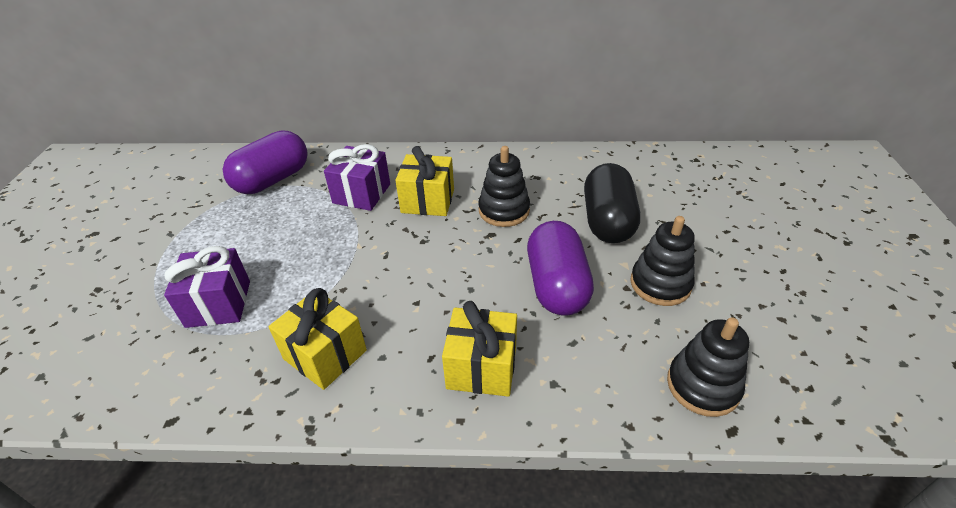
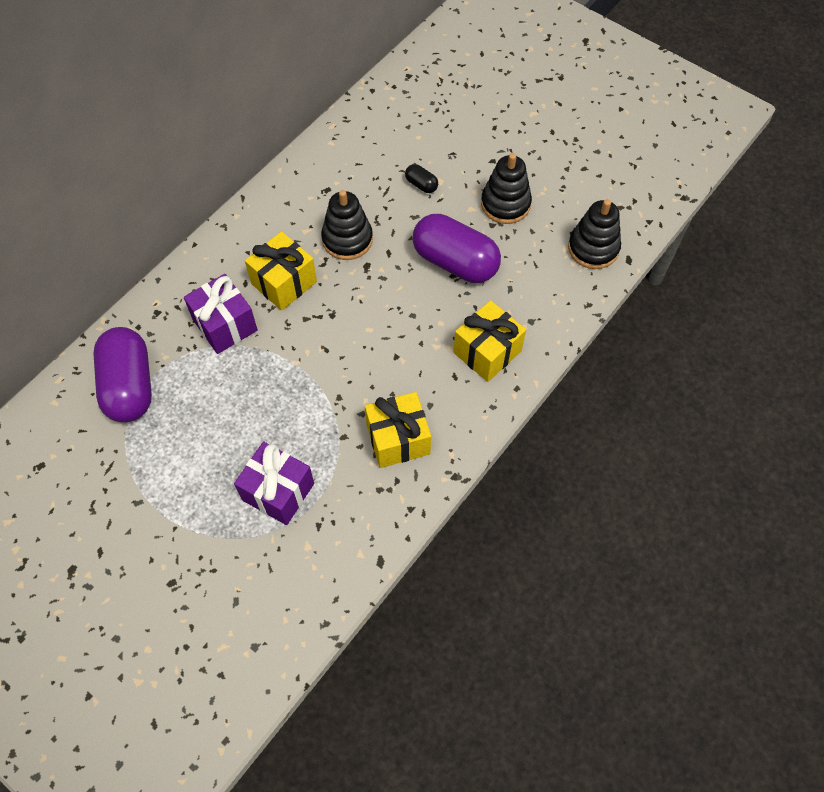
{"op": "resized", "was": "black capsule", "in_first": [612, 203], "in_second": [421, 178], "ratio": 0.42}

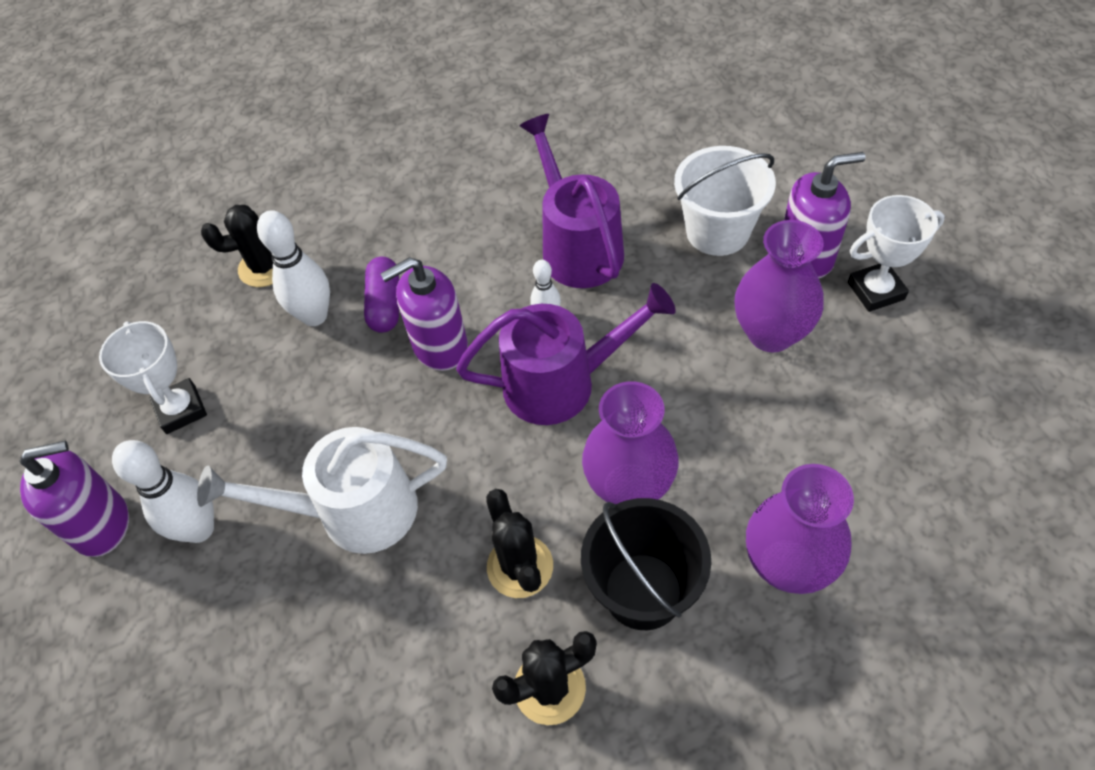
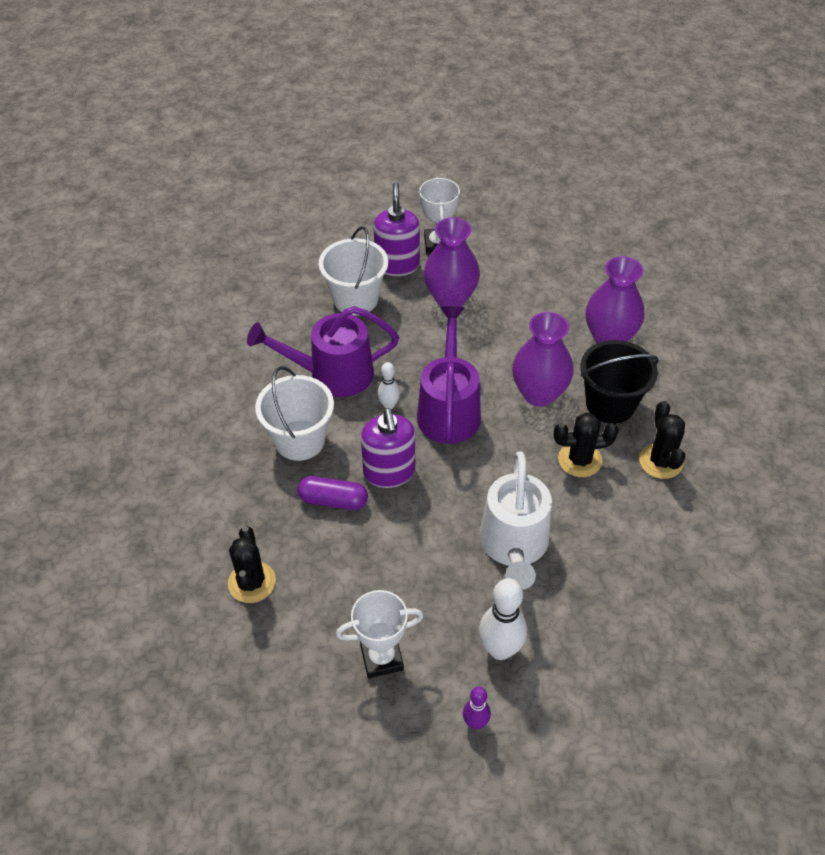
{"op": "replaced", "was": "purple soap dispenser", "now": "purple bowling pin", "in_first": [74, 498], "in_second": [477, 708]}
{"op": "removed", "was": "white bowling pin", "in_first": [293, 268]}
{"op": "added", "now": "white bucket", "in_second": [294, 413]}

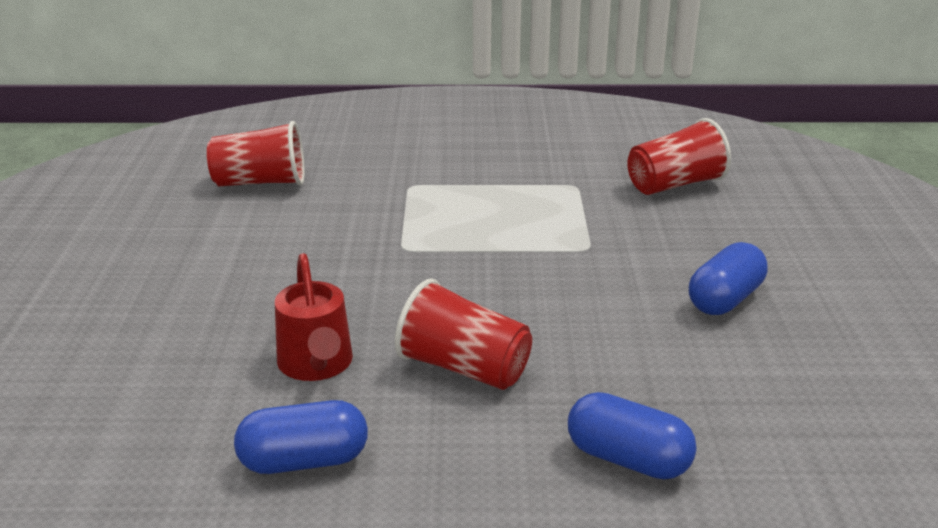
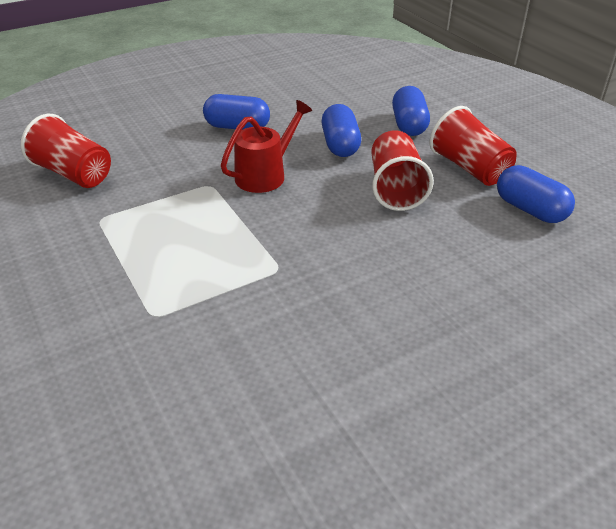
{"op": "moved", "was": "red cup", "in_first": [256, 153], "in_second": [473, 146]}
{"op": "moved", "was": "red watering can", "in_first": [314, 317], "in_second": [266, 146]}
{"op": "added", "now": "blue capsule", "in_second": [341, 130]}

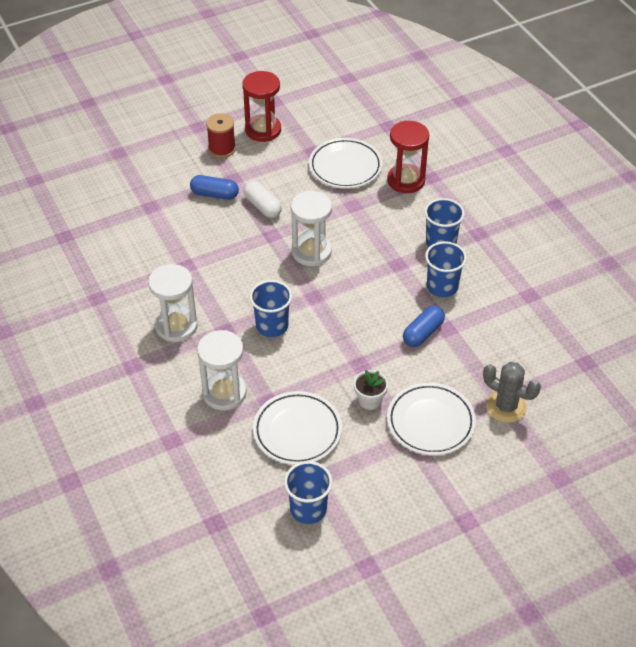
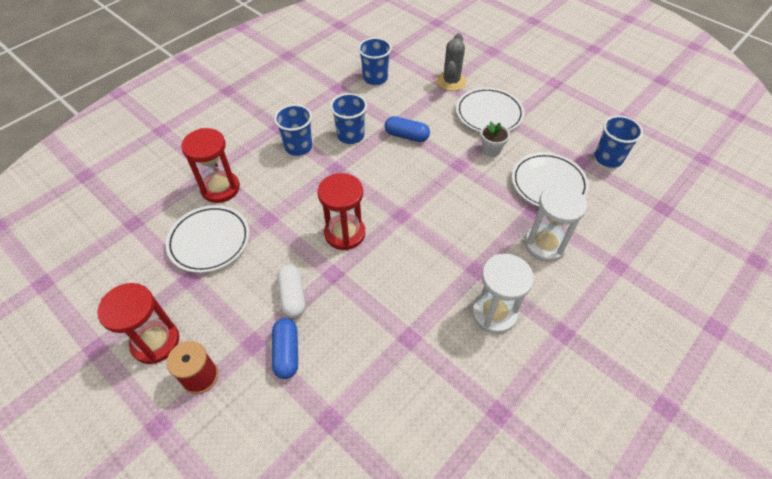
{"op": "turned", "was": "white capsule", "in_first": [263, 199], "in_second": [291, 291], "clockwise": -45}
{"op": "moved", "was": "blue cup", "in_first": [271, 308], "in_second": [375, 61]}
{"op": "recoloured", "was": "white hourglass", "now": "red hourglass", "in_first": [311, 228], "in_second": [341, 211]}

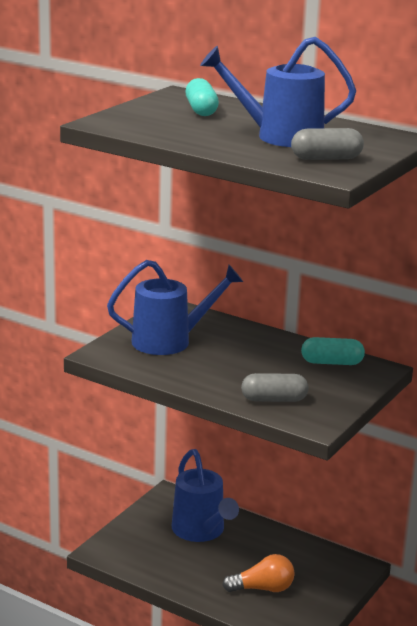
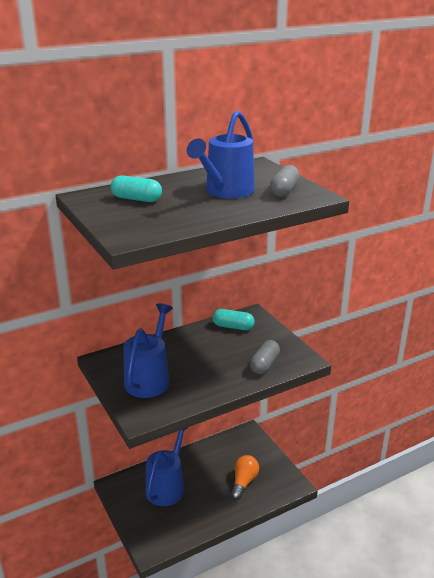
{"op": "turned", "was": "blue watering can", "in_first": [205, 495], "in_second": [166, 467], "clockwise": -75}
{"op": "turned", "was": "turquoise capsule", "in_first": [333, 351], "in_second": [233, 319], "clockwise": 75}

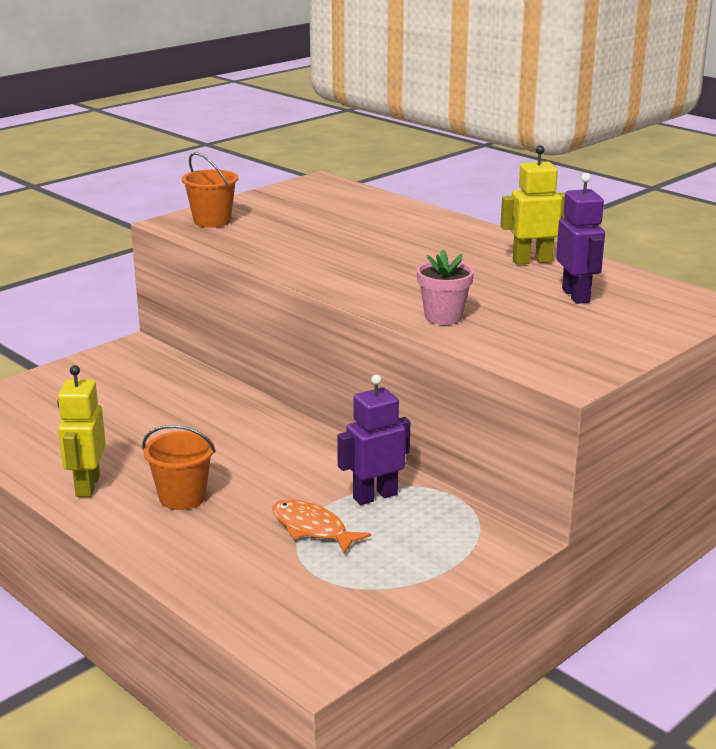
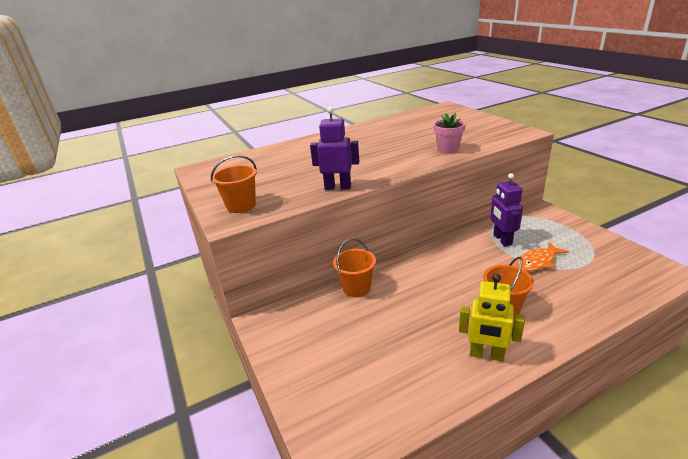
{"op": "removed", "was": "yellow robot", "in_first": [532, 205]}
{"op": "moved", "was": "purple robot", "in_first": [580, 238], "in_second": [334, 148]}
{"op": "added", "now": "orange bucket", "in_second": [354, 267]}

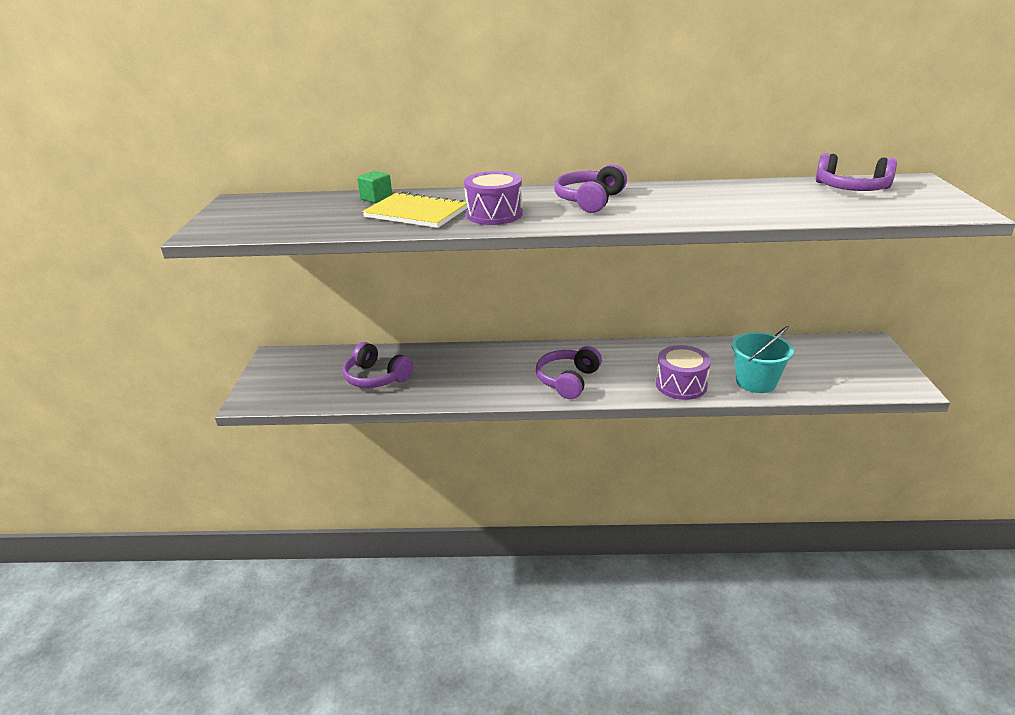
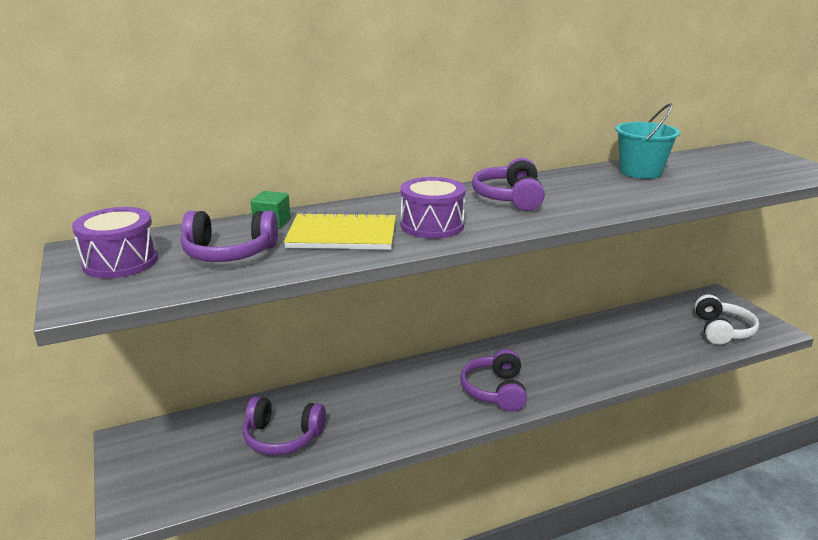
{"op": "moved", "was": "purple drum", "in_first": [683, 372], "in_second": [115, 243]}
{"op": "moved", "was": "turquoise bucket", "in_first": [762, 359], "in_second": [647, 141]}
{"op": "moved", "was": "purple headphones", "in_first": [856, 172], "in_second": [229, 236]}
{"op": "added", "now": "white headphones", "in_second": [727, 319]}

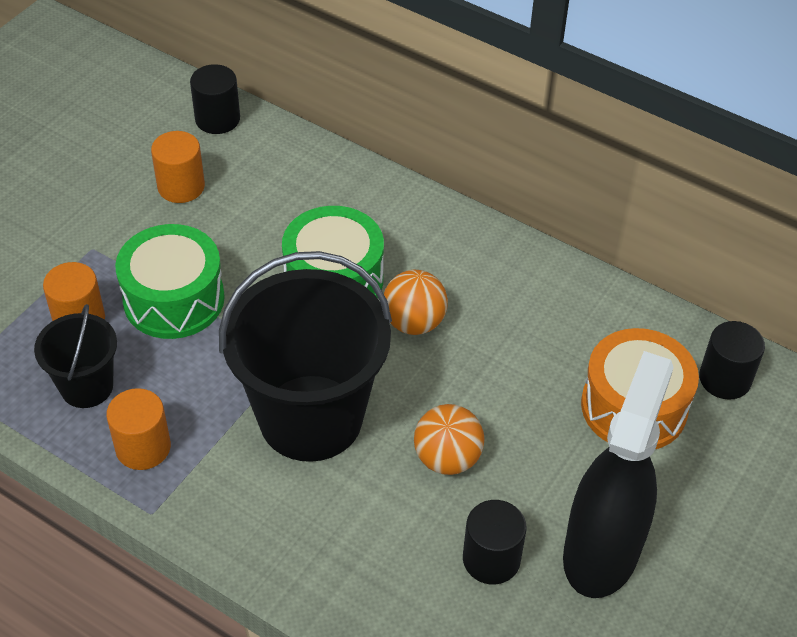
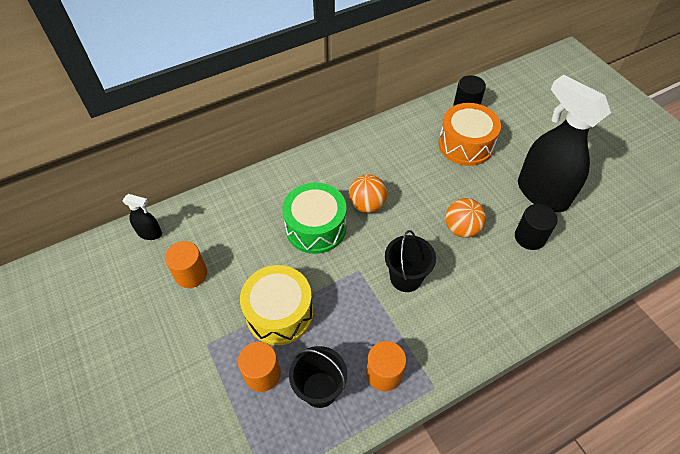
{"op": "recoloured", "was": "green drum", "now": "yellow drum", "in_first": [170, 281], "in_second": [276, 305]}
{"op": "replaced", "was": "black cylinder", "now": "black spray bottle", "in_first": [215, 99], "in_second": [142, 217]}
{"op": "resized", "was": "black bucket", "in_first": [305, 356], "in_second": [410, 261], "ratio": 0.51}

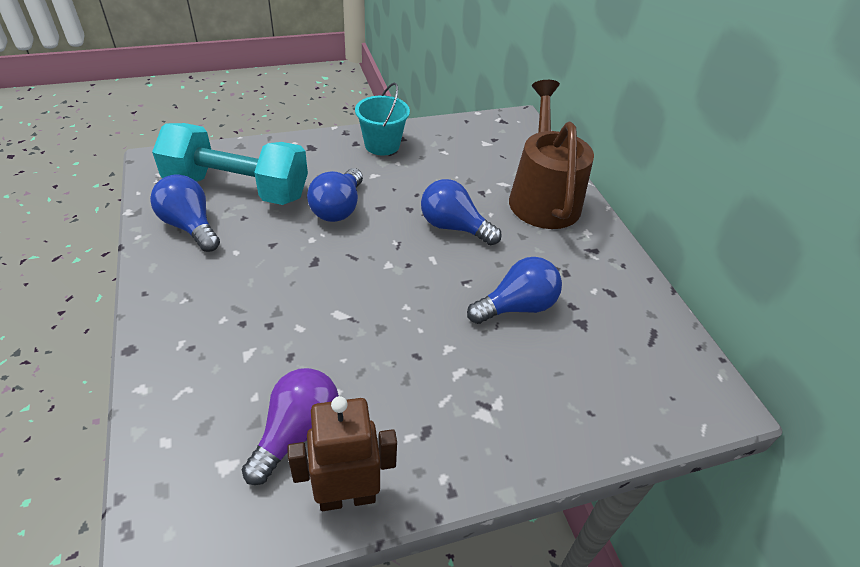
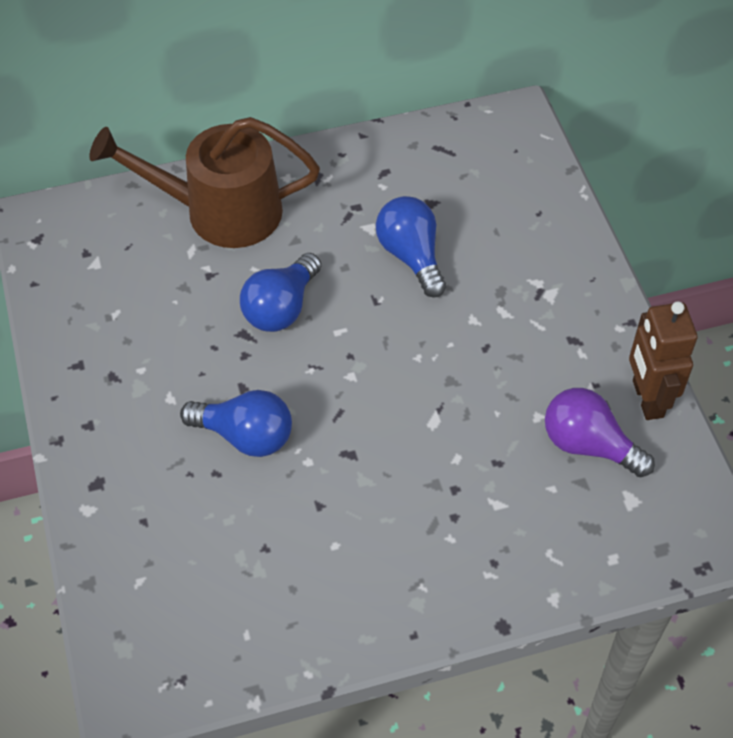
{"op": "removed", "was": "blue light bulb", "in_first": [185, 213]}
{"op": "removed", "was": "turquoise dumbbell", "in_first": [230, 164]}
{"op": "removed", "was": "turquoise bucket", "in_first": [382, 119]}

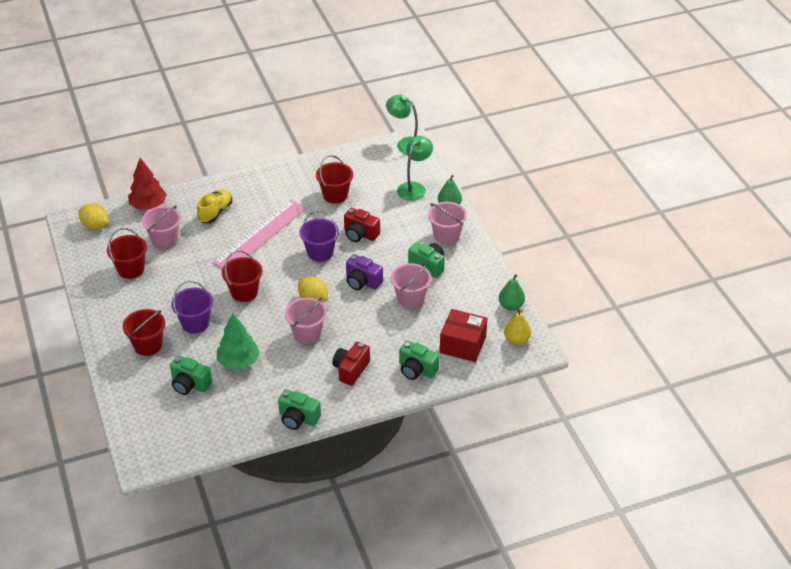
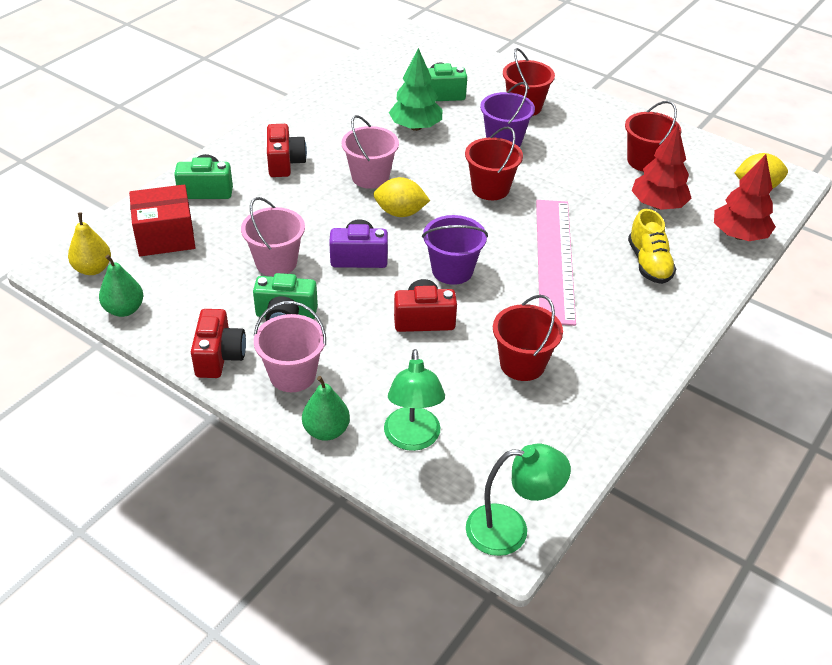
{"op": "replaced", "was": "pink bucket", "now": "red tree", "in_first": [161, 227], "in_second": [661, 167]}
{"op": "removed", "was": "green camera", "in_first": [299, 409]}
{"op": "added", "now": "red camera", "in_second": [218, 343]}

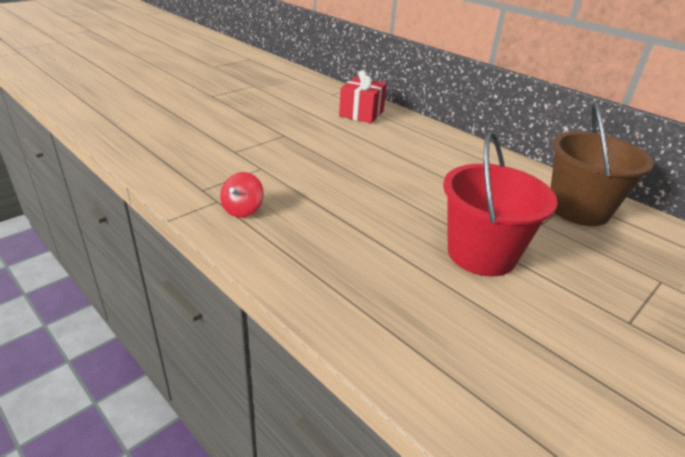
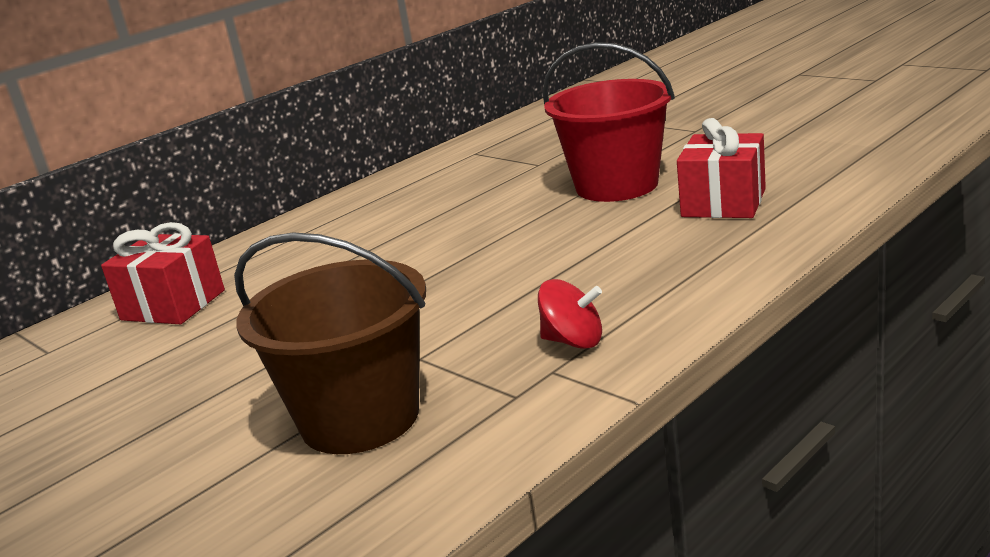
{"op": "moved", "was": "brown bucket", "in_first": [602, 164], "in_second": [330, 343]}
{"op": "added", "now": "red gift", "in_second": [721, 168]}

